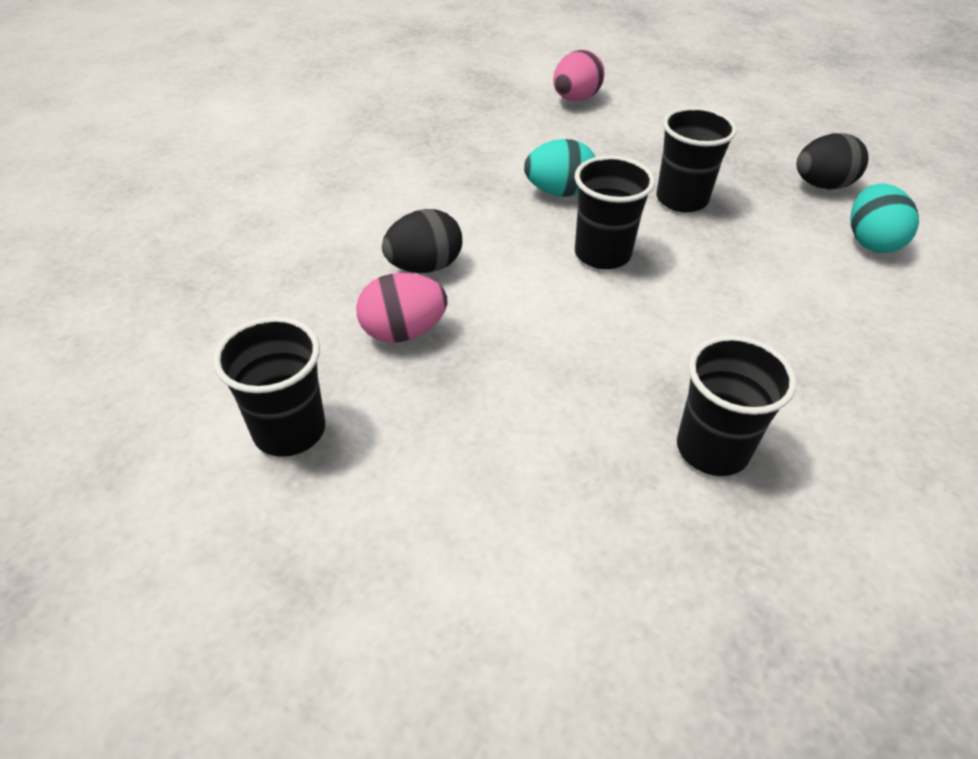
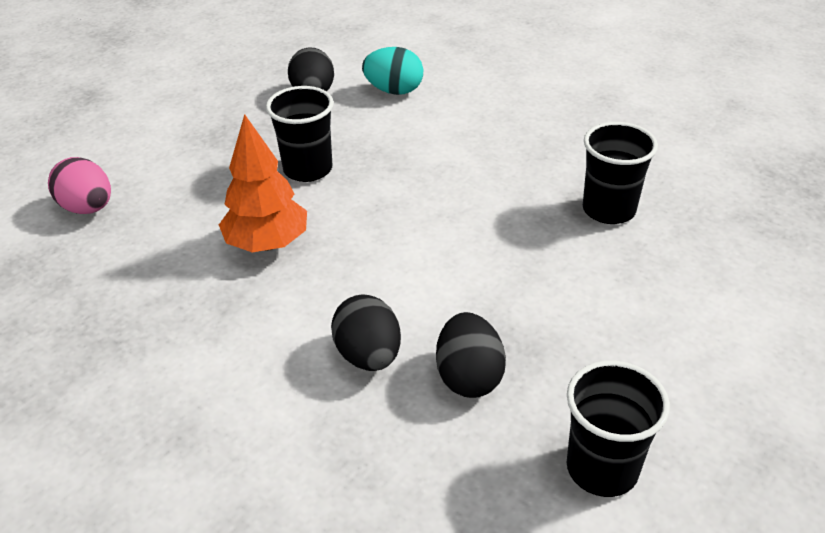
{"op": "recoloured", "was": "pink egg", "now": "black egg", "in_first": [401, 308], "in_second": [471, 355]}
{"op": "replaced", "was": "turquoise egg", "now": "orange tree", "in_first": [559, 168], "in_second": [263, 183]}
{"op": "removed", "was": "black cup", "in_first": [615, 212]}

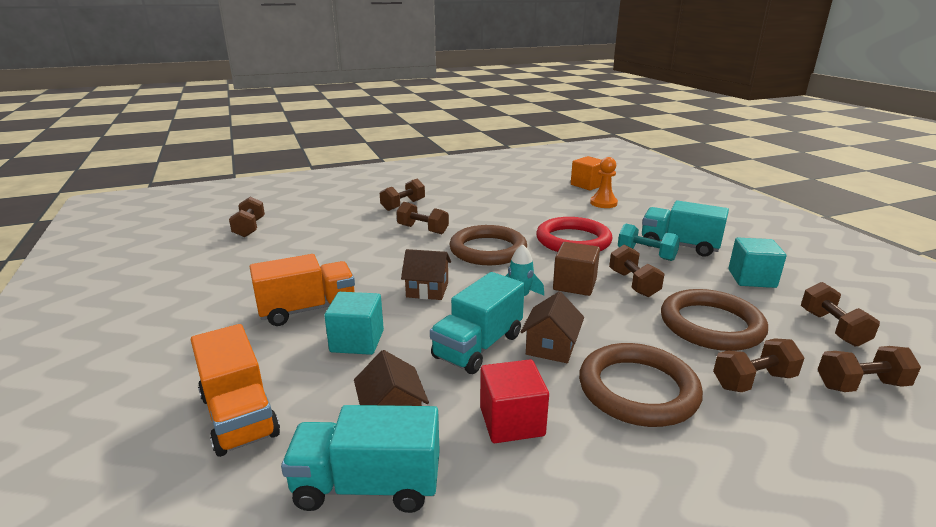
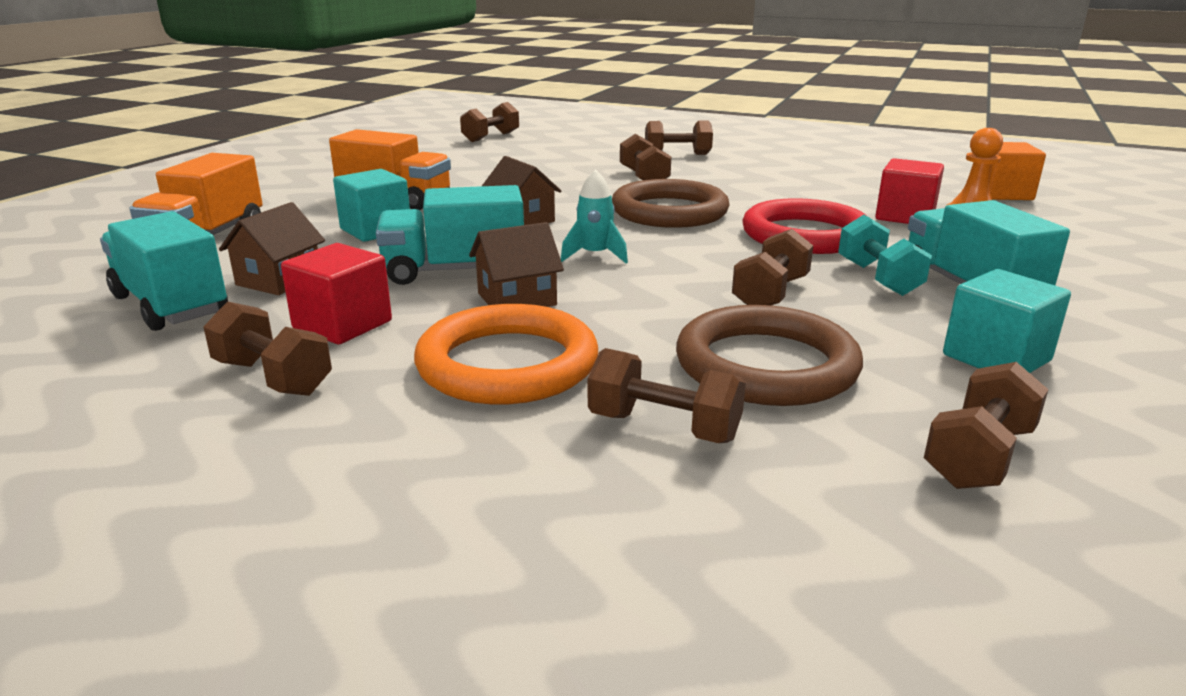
{"op": "removed", "was": "brown cube", "in_first": [576, 269]}
{"op": "recoloured", "was": "brown ring", "now": "orange ring", "in_first": [641, 385], "in_second": [506, 354]}
{"op": "moved", "was": "brown dumbbell", "in_first": [869, 369], "in_second": [267, 348]}
{"op": "added", "now": "red cube", "in_second": [909, 191]}

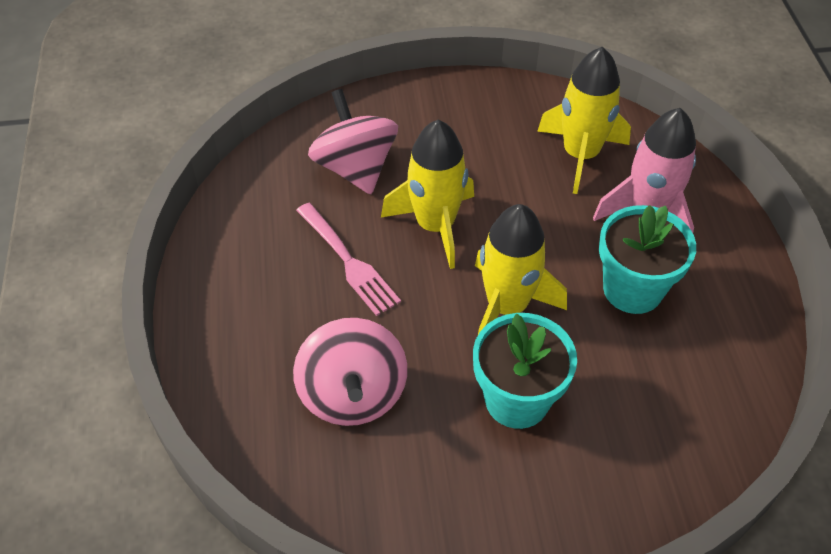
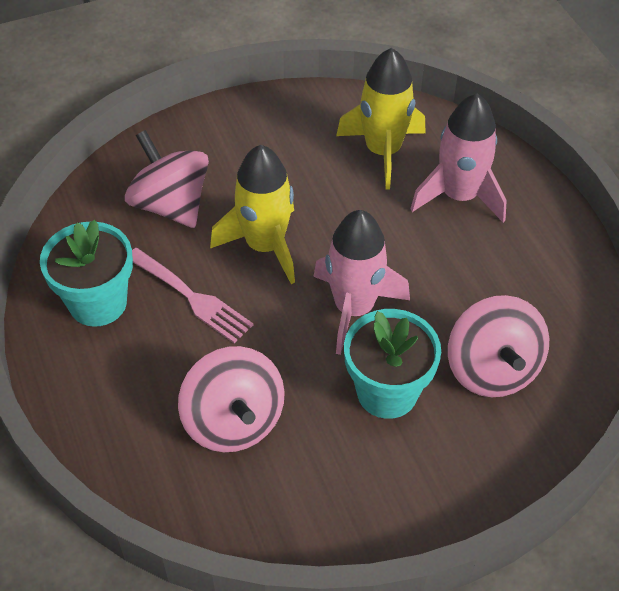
{"op": "recoloured", "was": "yellow rocket", "now": "pink rocket", "in_first": [521, 269], "in_second": [361, 282]}
{"op": "moved", "was": "turquoise flower pot", "in_first": [647, 259], "in_second": [86, 273]}
{"op": "added", "now": "pink spinning top", "in_second": [498, 346]}

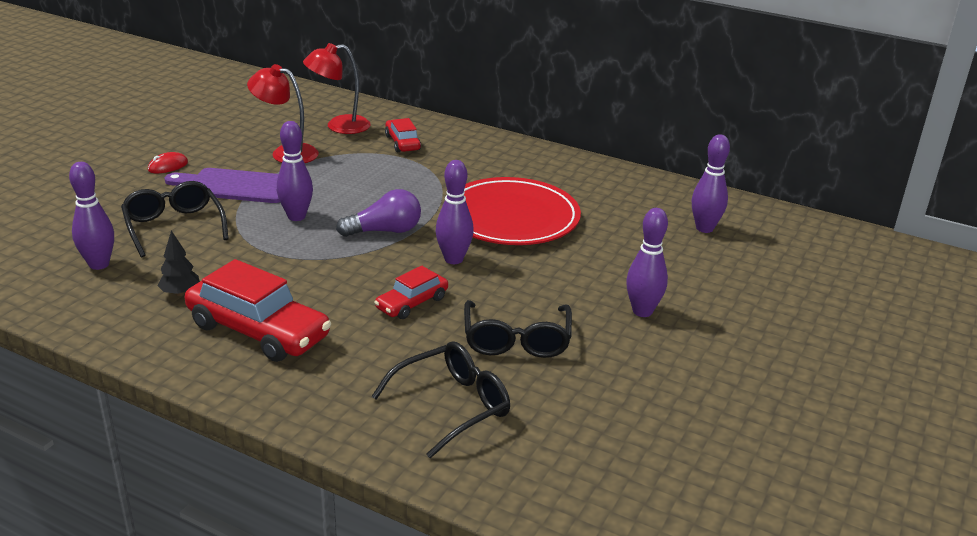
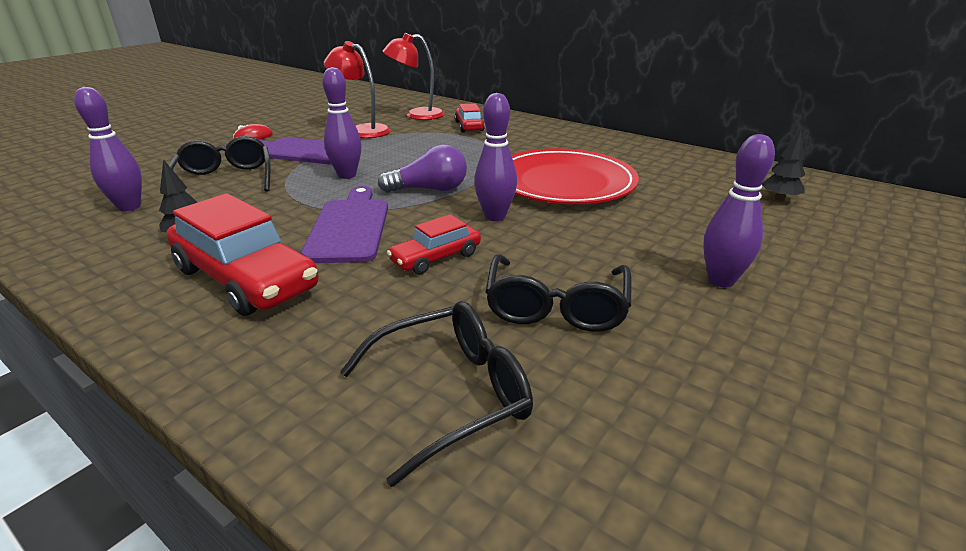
{"op": "replaced", "was": "purple bowling pin", "now": "black tree", "in_first": [711, 183], "in_second": [783, 165]}
{"op": "added", "now": "purple cutting board", "in_second": [344, 224]}

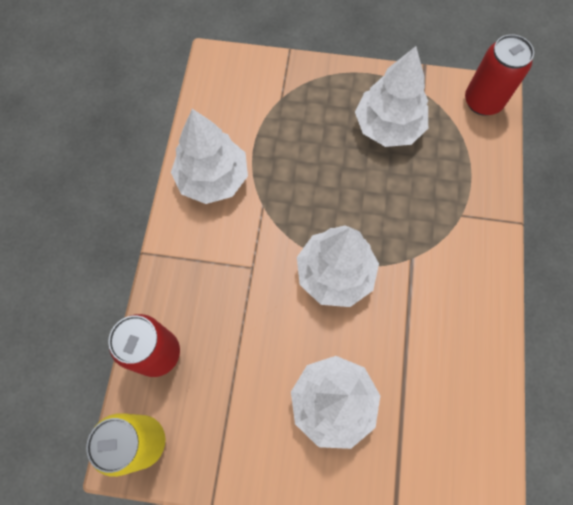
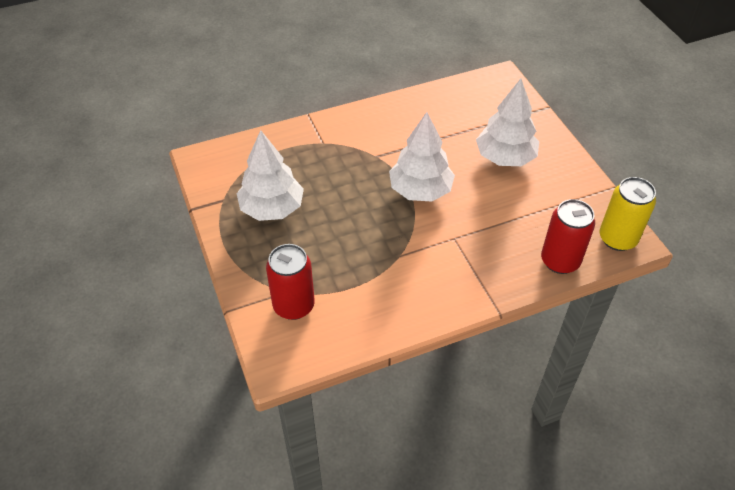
{"op": "removed", "was": "white tree", "in_first": [209, 156]}
{"op": "moved", "was": "red can", "in_first": [499, 74], "in_second": [290, 282]}

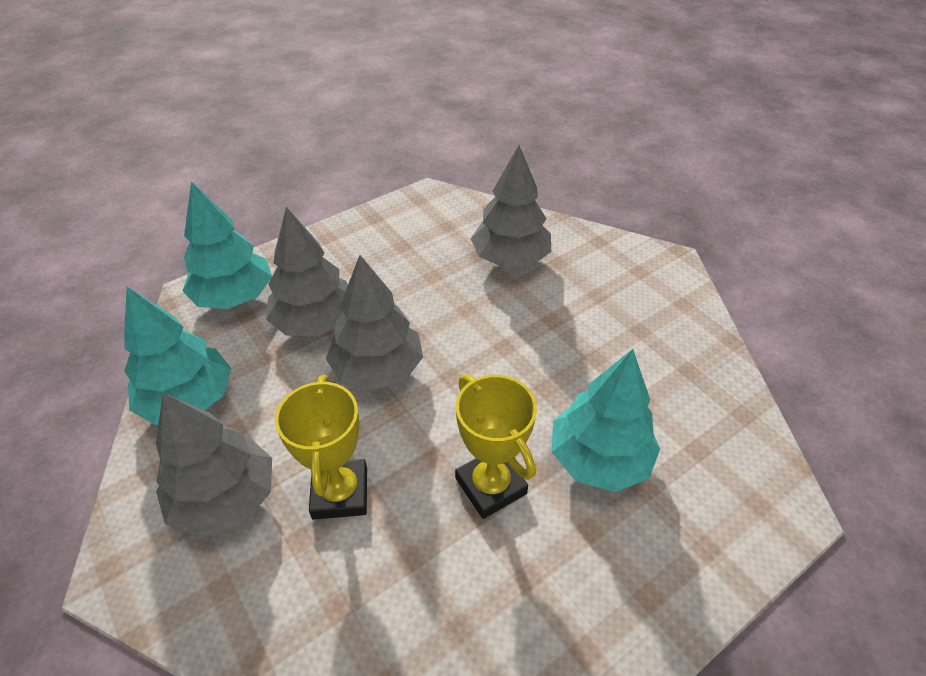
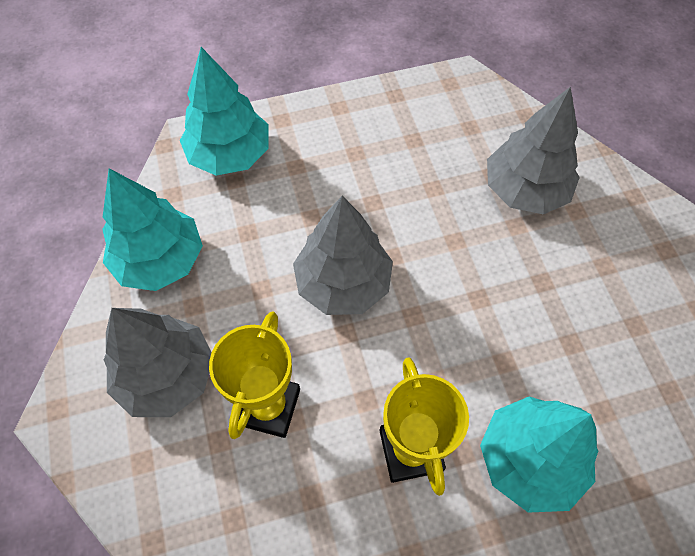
{"op": "removed", "was": "grey tree", "in_first": [307, 271]}

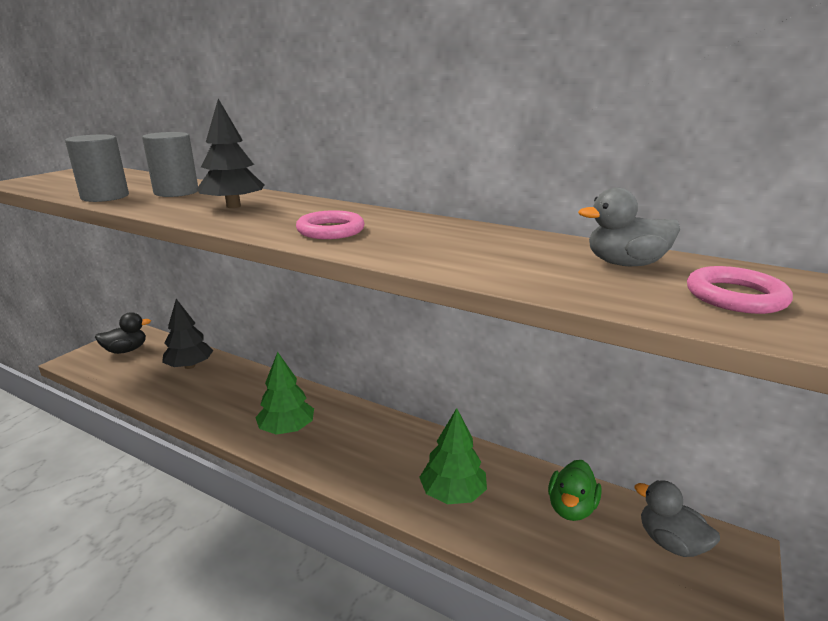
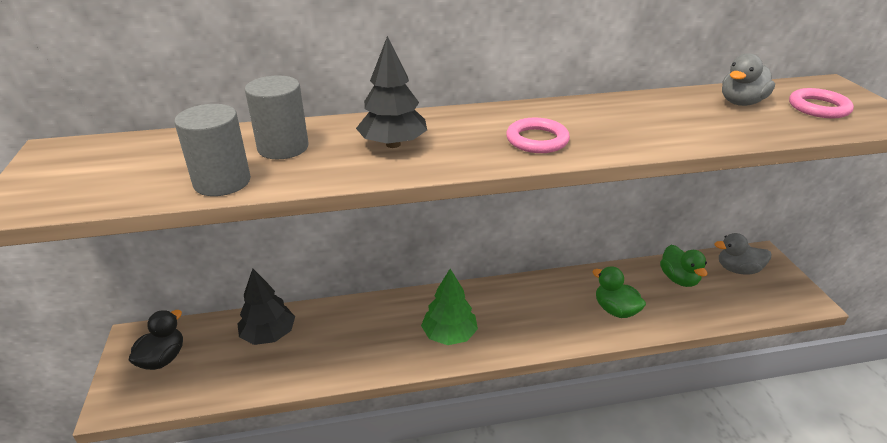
{"op": "replaced", "was": "green tree", "now": "green duck", "in_first": [453, 456], "in_second": [619, 292]}

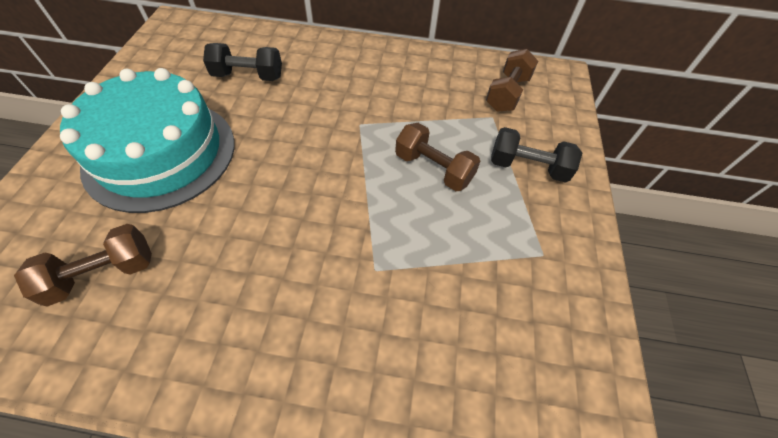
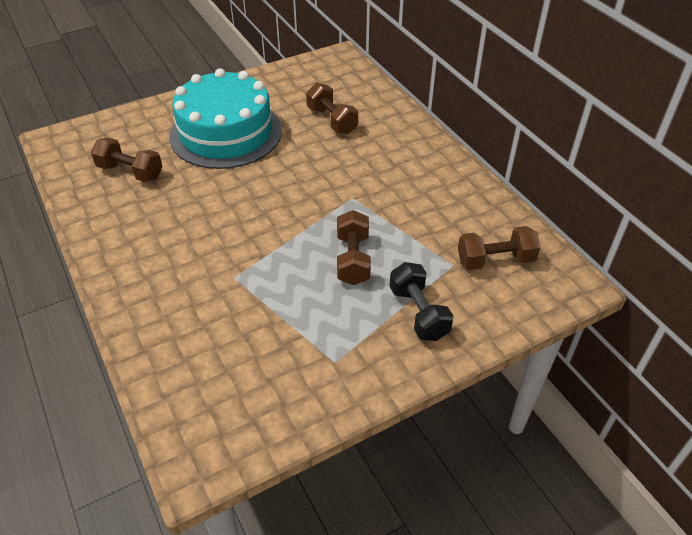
{"op": "recoloured", "was": "black dumbbell", "now": "brown dumbbell", "in_first": [242, 62], "in_second": [332, 108]}

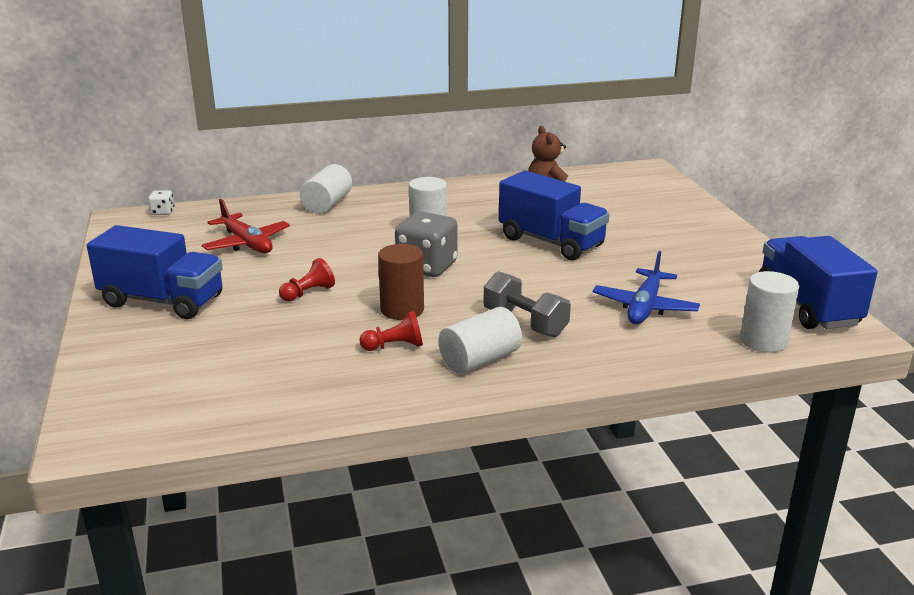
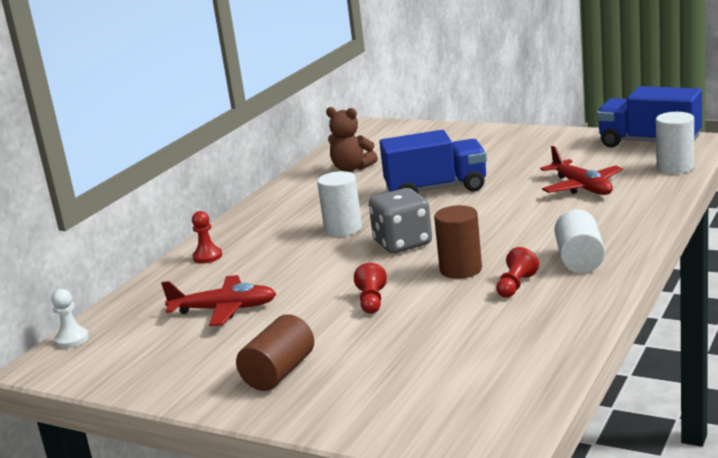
{"op": "replaced", "was": "blue truck", "now": "brown cylinder", "in_first": [155, 272], "in_second": [275, 352]}
{"op": "replaced", "was": "white dice", "now": "white pawn", "in_first": [161, 202], "in_second": [70, 318]}
{"op": "replaced", "was": "white cylinder", "now": "red pawn", "in_first": [326, 189], "in_second": [207, 237]}
{"op": "removed", "was": "grey dumbbell", "in_first": [527, 304]}
{"op": "recoloured", "was": "blue plane", "now": "red plane", "in_first": [646, 287], "in_second": [581, 170]}

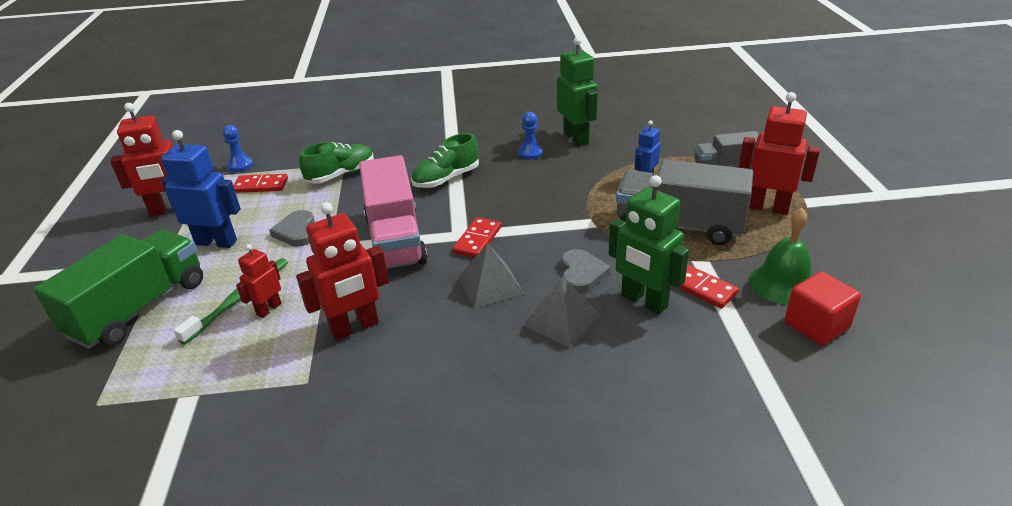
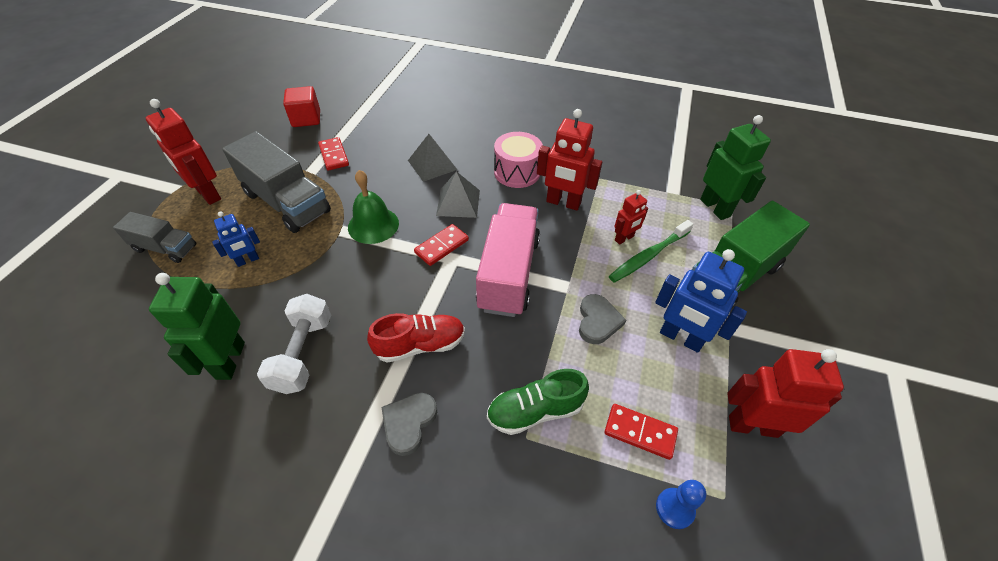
{"op": "turned", "was": "red robot", "in_first": [342, 271], "in_second": [569, 160], "clockwise": -150}
{"op": "recoloured", "was": "green shoe", "now": "red shoe", "in_first": [445, 160], "in_second": [416, 338]}
{"op": "replaced", "was": "blue pawn", "now": "white dumbbell", "in_first": [530, 135], "in_second": [294, 344]}
{"op": "moved", "was": "grey heart", "in_first": [586, 271], "in_second": [409, 424]}
{"op": "moved", "was": "green robot", "in_first": [649, 245], "in_second": [735, 167]}
{"op": "moved", "was": "green bell", "in_first": [780, 256], "in_second": [373, 207]}
{"op": "added", "now": "pink drum", "in_second": [518, 160]}

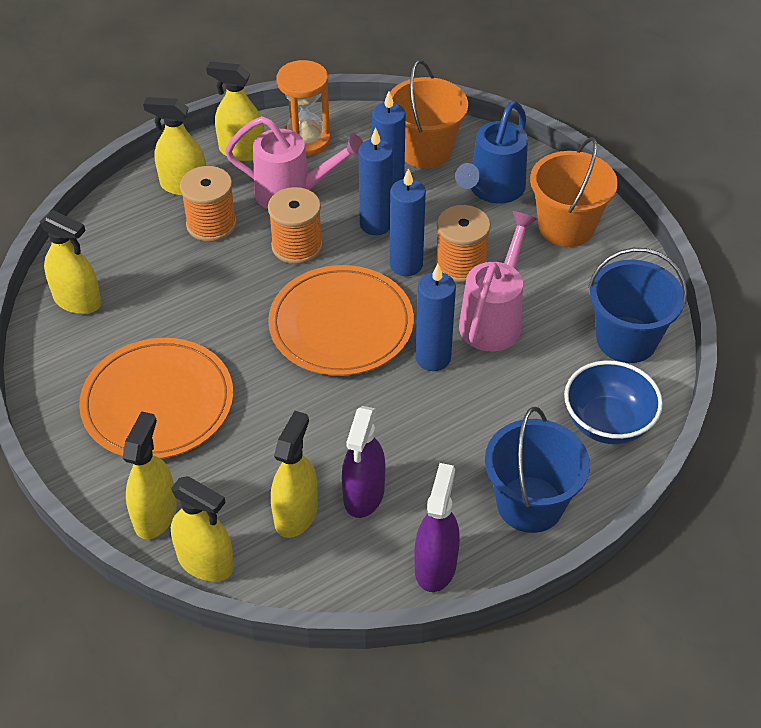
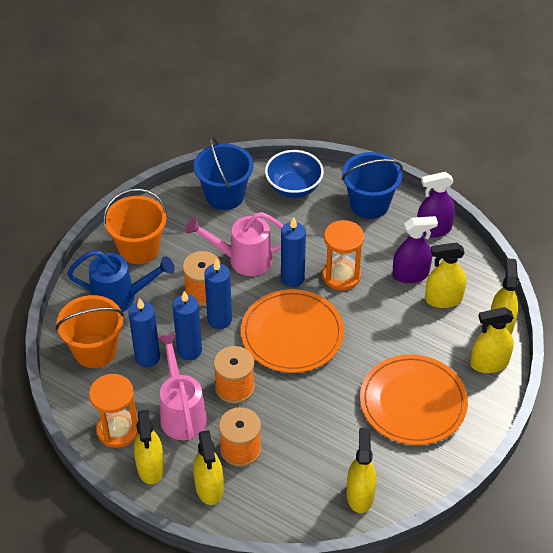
{"op": "added", "now": "orange hourglass", "in_second": [343, 255]}

